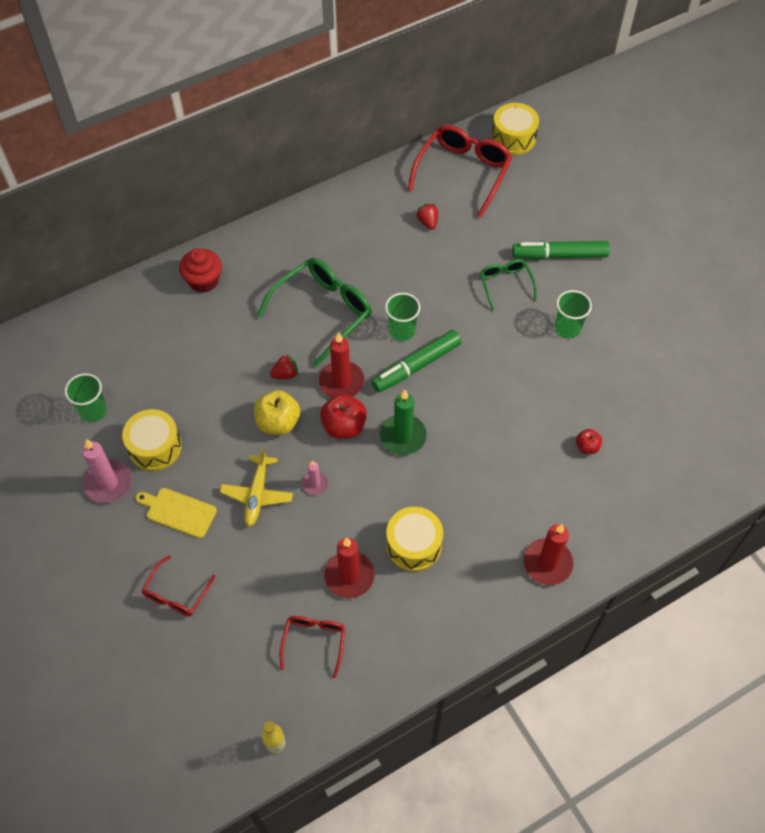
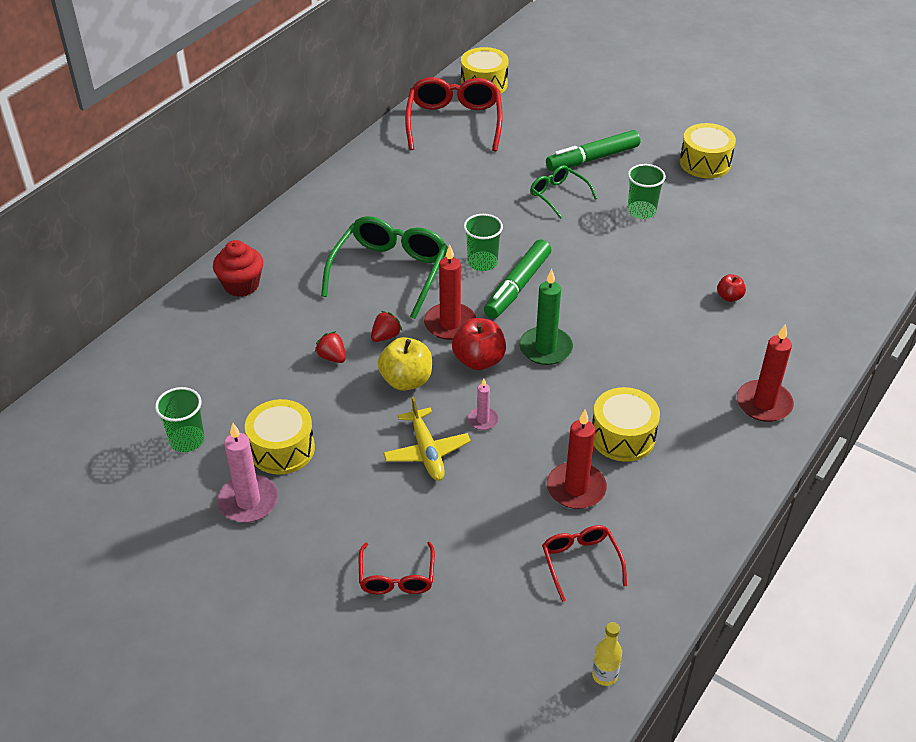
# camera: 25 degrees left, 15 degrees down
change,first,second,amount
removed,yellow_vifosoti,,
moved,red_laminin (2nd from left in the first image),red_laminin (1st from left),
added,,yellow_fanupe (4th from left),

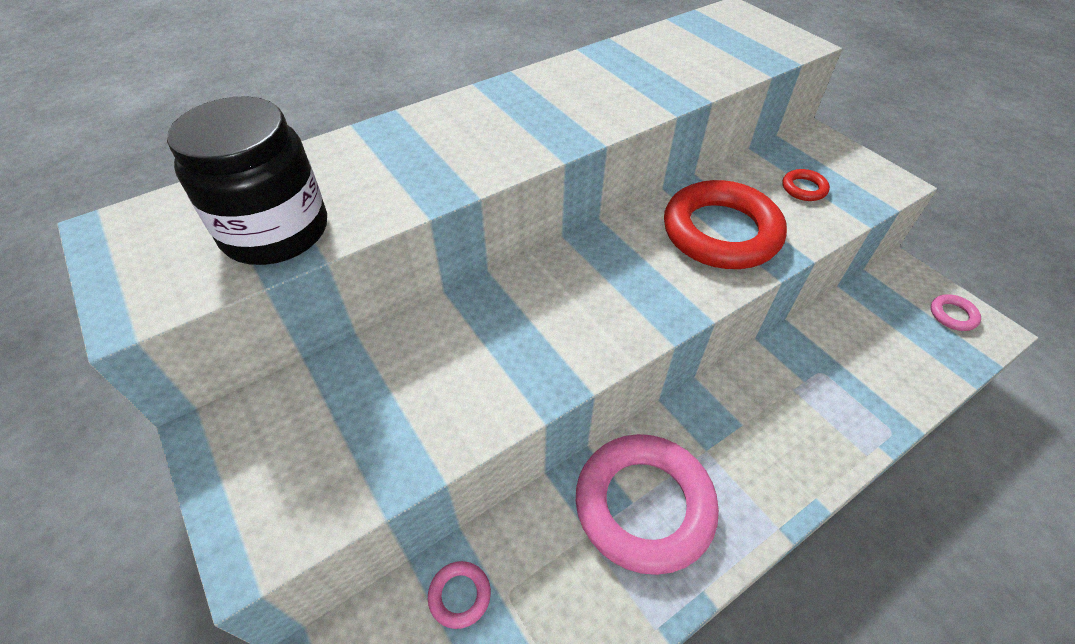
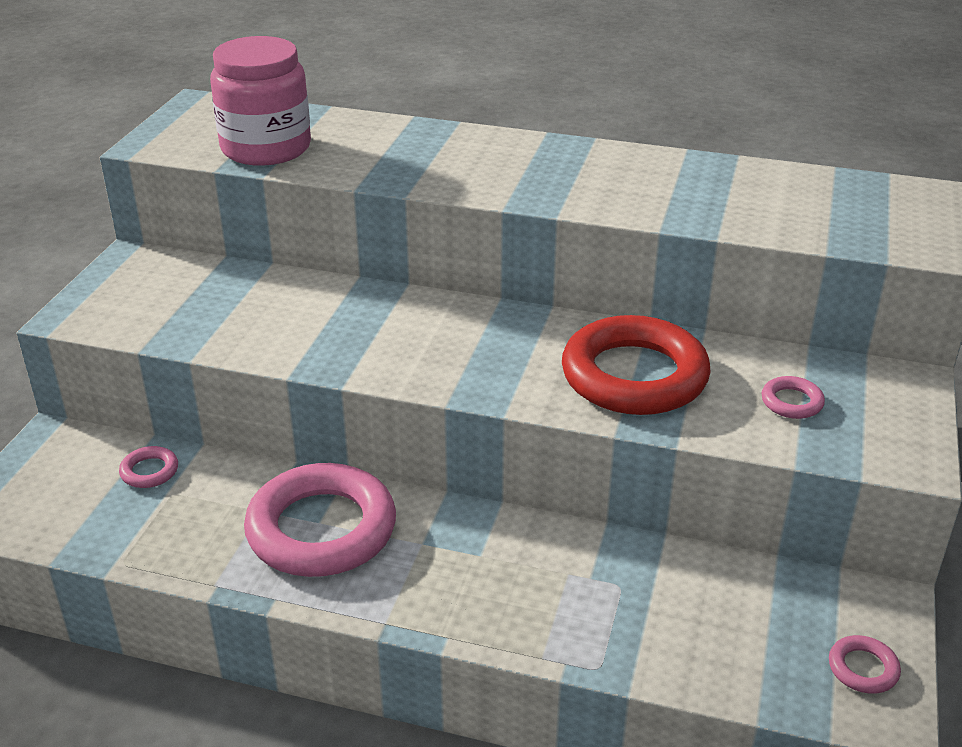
# camera: 50 degrees right, 15 degrees down
change,first,second,amount
recoloured,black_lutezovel,pink_lutezovel,
recoloured,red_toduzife (2nd from left),pink_toduzife (3rd from left),

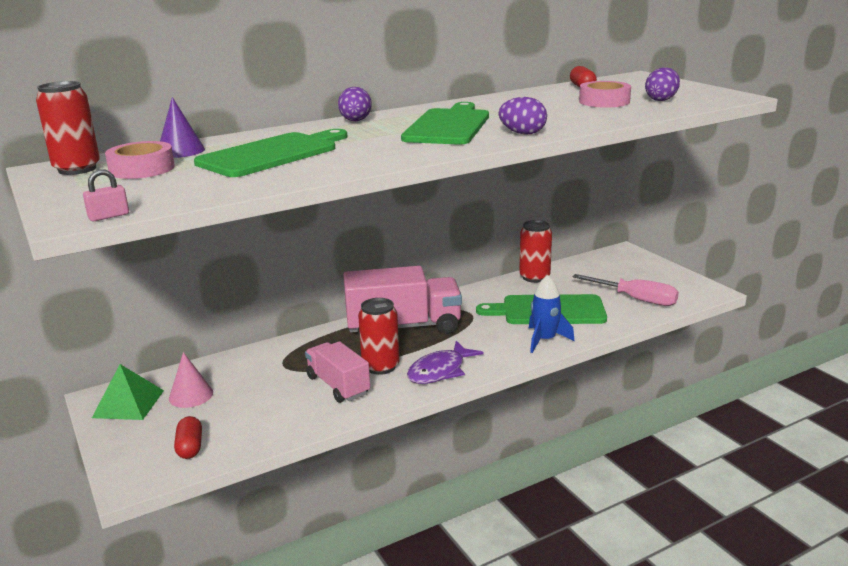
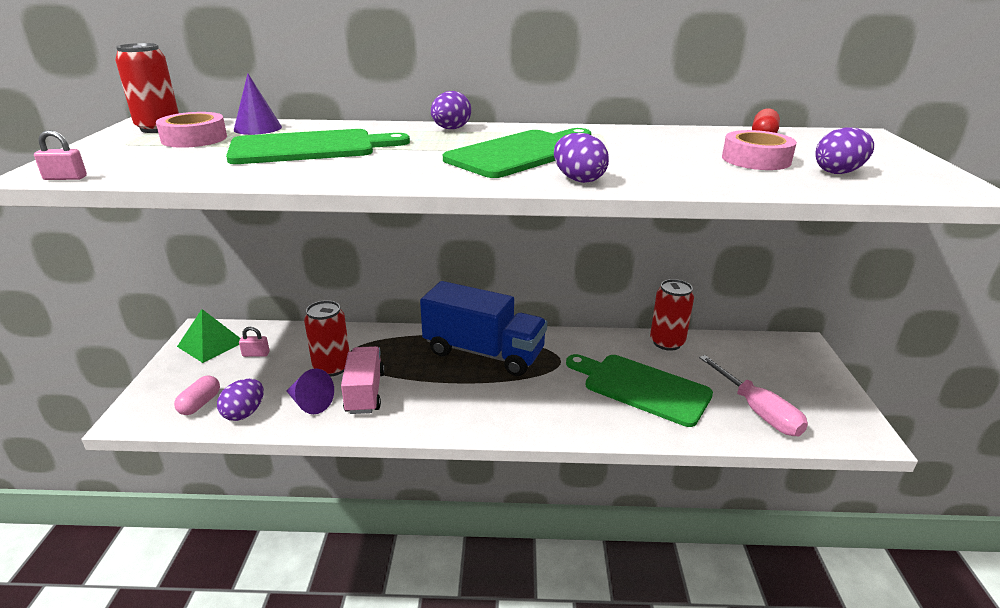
# camera: 30 degrees right, 5 degrees up
change,first,second,amount
replaced,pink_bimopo,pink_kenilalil (2nd from left),
recoloured,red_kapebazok (1st from left),pink_kapebazok,
recoloured,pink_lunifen (2nd from left),blue_lunifen,
moved,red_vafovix (2nd from left),,
removed,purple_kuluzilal,,
removed,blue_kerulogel,,
added,,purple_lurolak (1st from left),
added,,purple_bimopo (2nd from left),

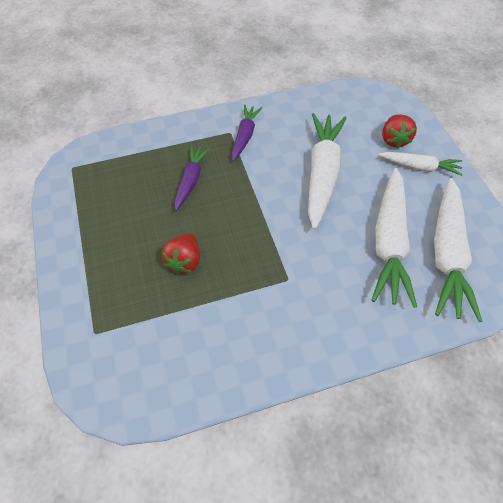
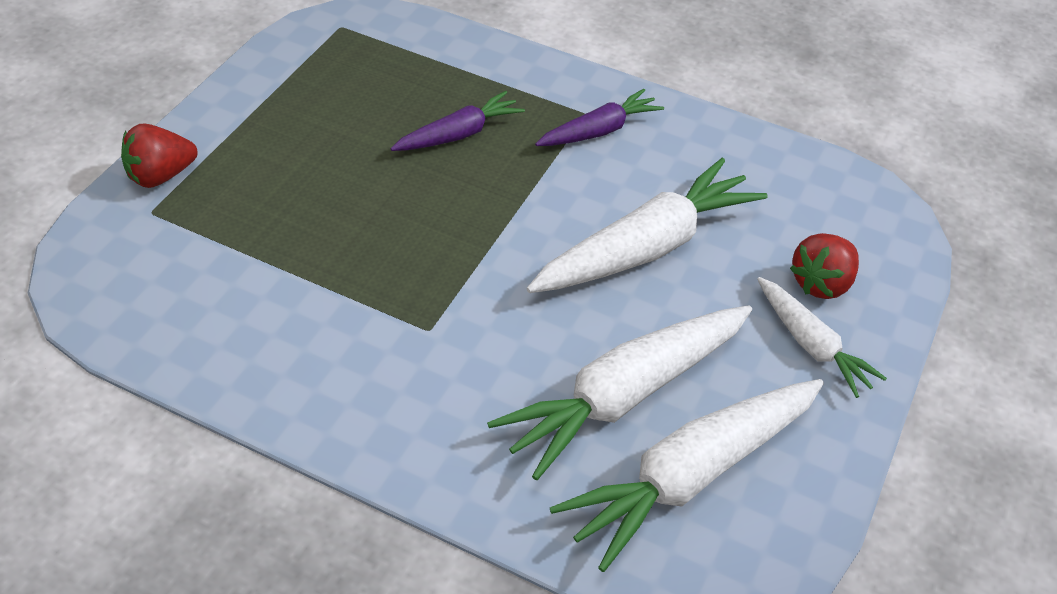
# camera: 40 degrees right, 10 degrees down
change,first,second,amount
moved,red_laminin (1st from left),,

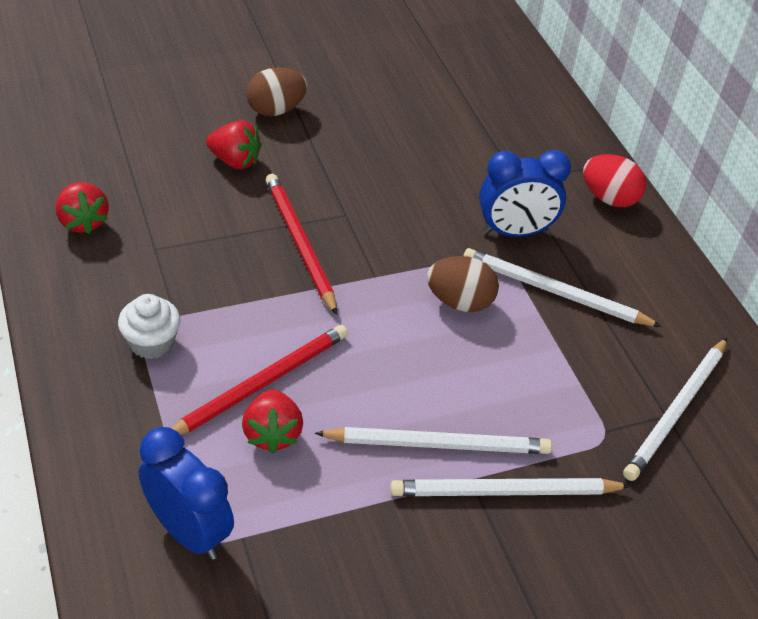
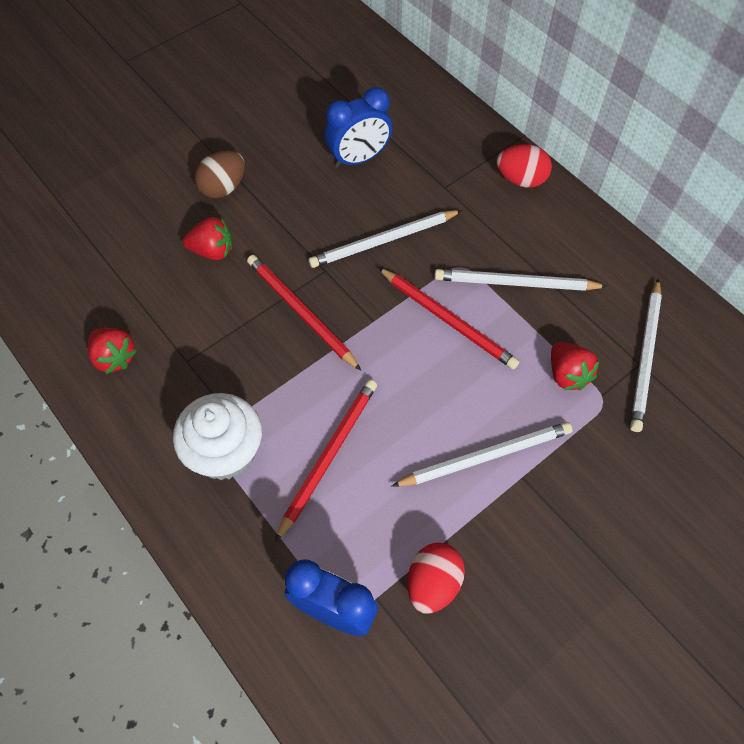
# camera: 15 degrees left, 15 degrees up
change,first,second,amount
resized,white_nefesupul,,x1.64
moved,red_laminin (3rd from left),,
moved,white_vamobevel (2nd from left in the first image),white_vamobevel (1st from left),
replaced,brown_lurolak (2nd from left),red_vamobevel (3rd from left),
moved,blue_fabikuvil (2nd from left),,
added,,red_lurolak (1st from left),

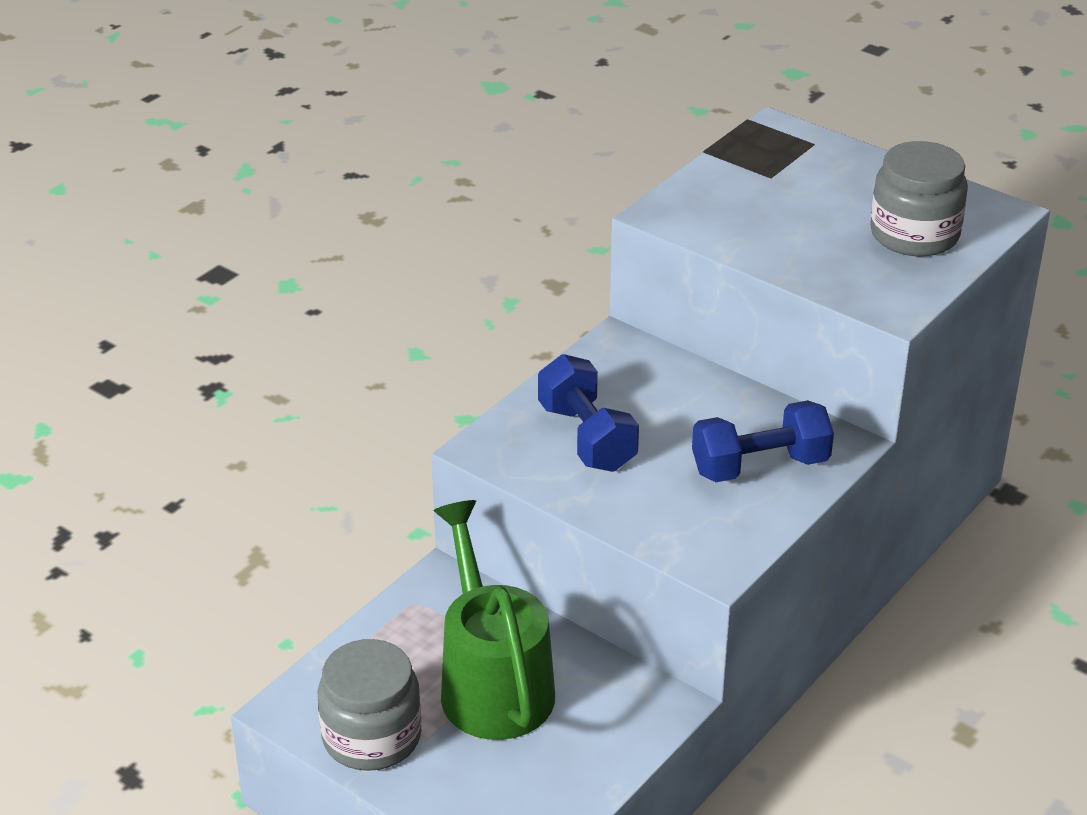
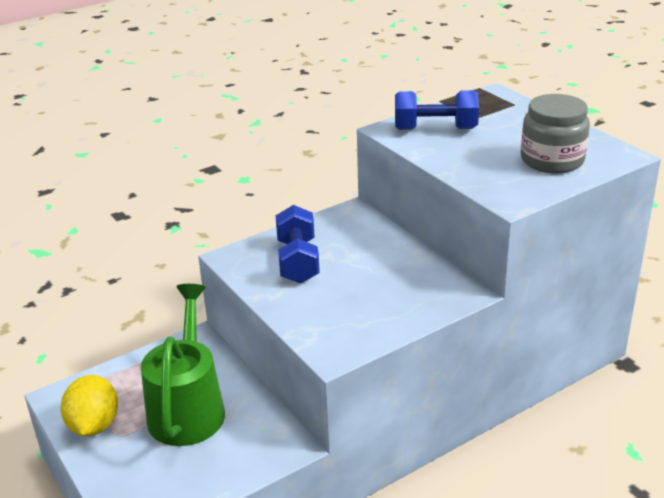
# camera: 20 degrees right, 5 degrees down
change,first,second,amount
replaced,grey_lutezovel (1st from left),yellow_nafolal,
moved,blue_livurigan (2nd from left),,

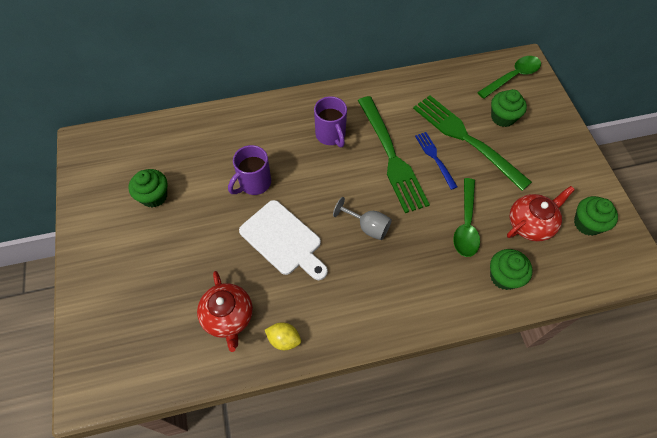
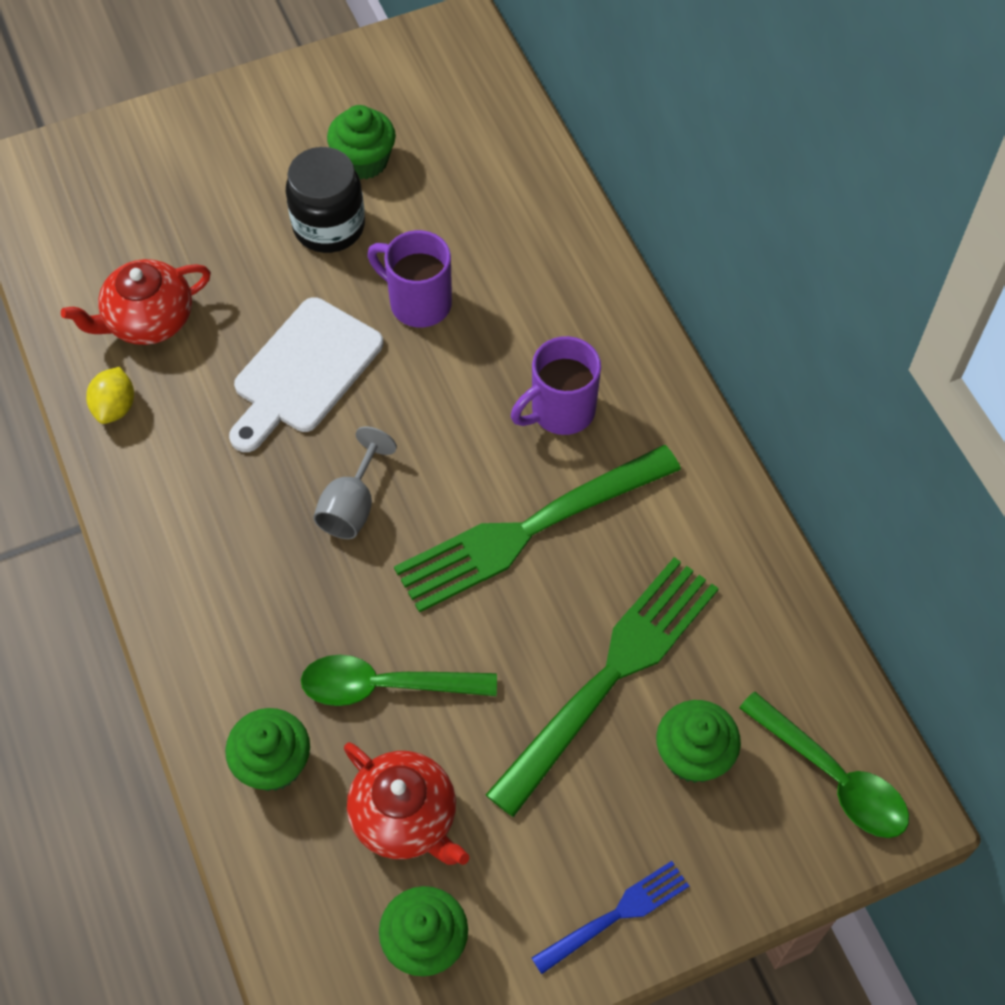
# camera: 80 degrees right, 0 degrees up
change,first,second,amount
moved,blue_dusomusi,,
added,,black_lutezovel,

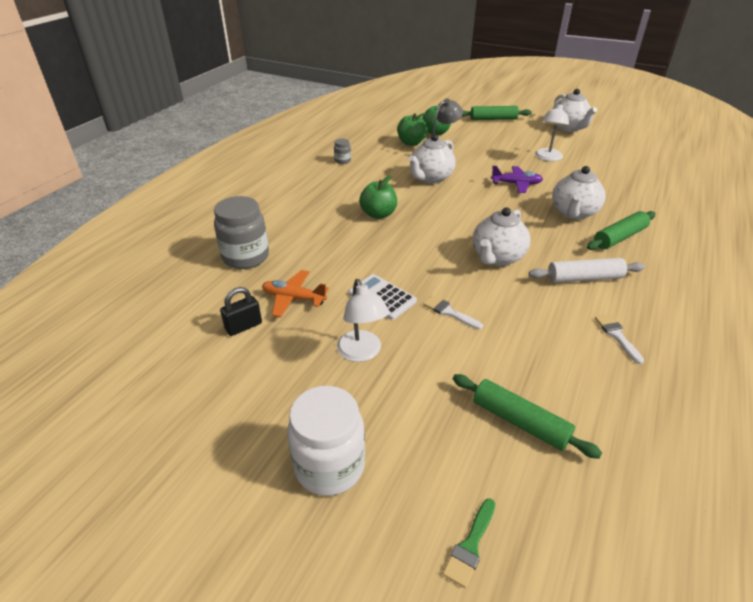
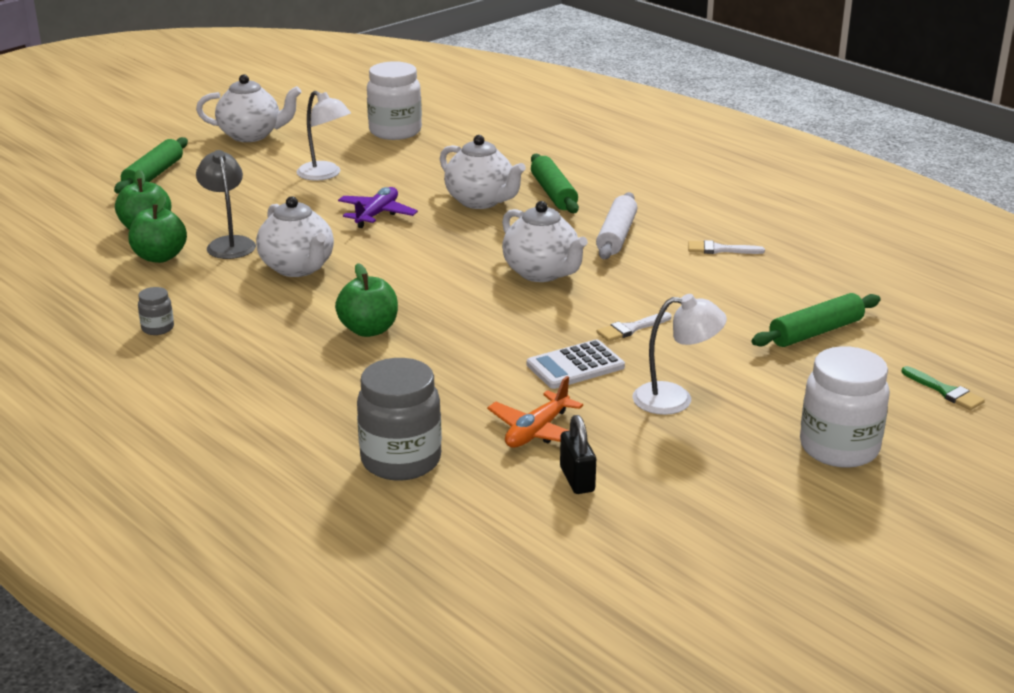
# camera: 70 degrees left, 10 degrees down
change,first,second,amount
added,,white_lutezovel (1st from left),

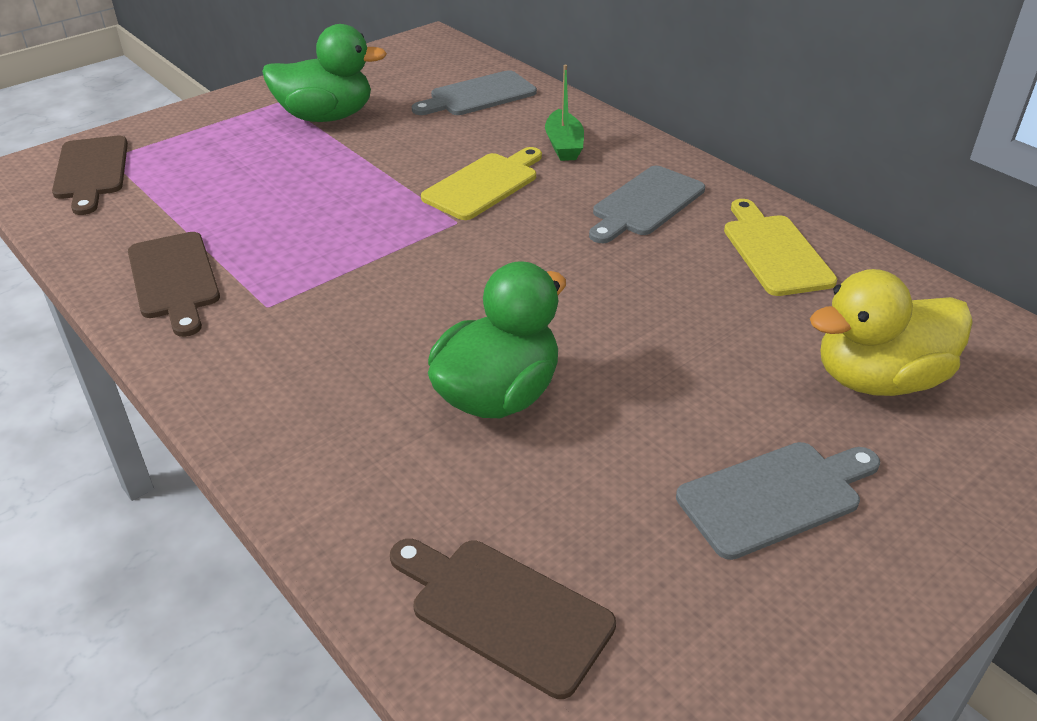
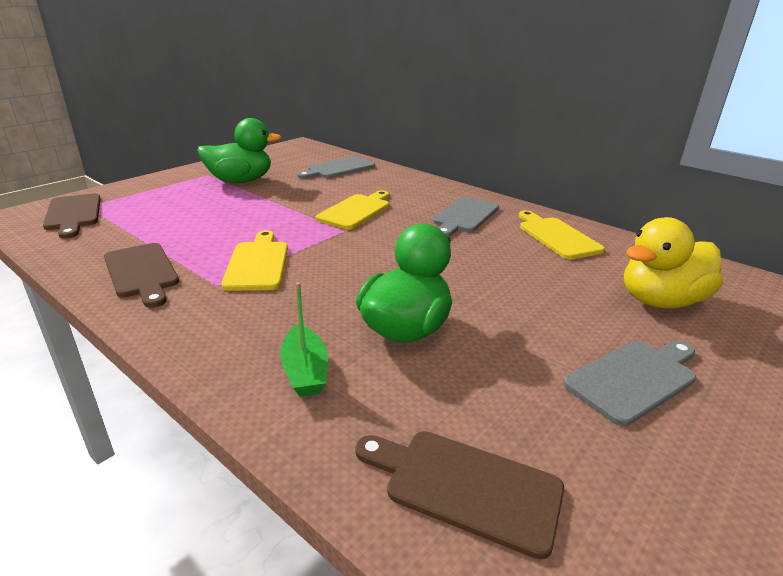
# camera: 10 degrees left, 10 degrees down
change,first,second,amount
moved,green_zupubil,,
added,,yellow_vifosoti (1st from left),

